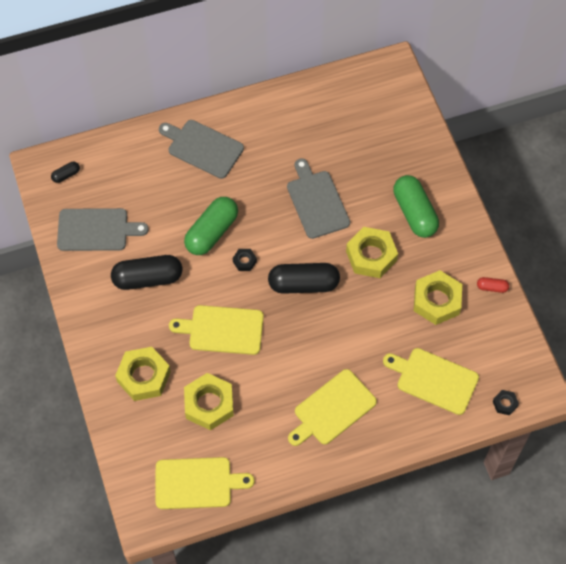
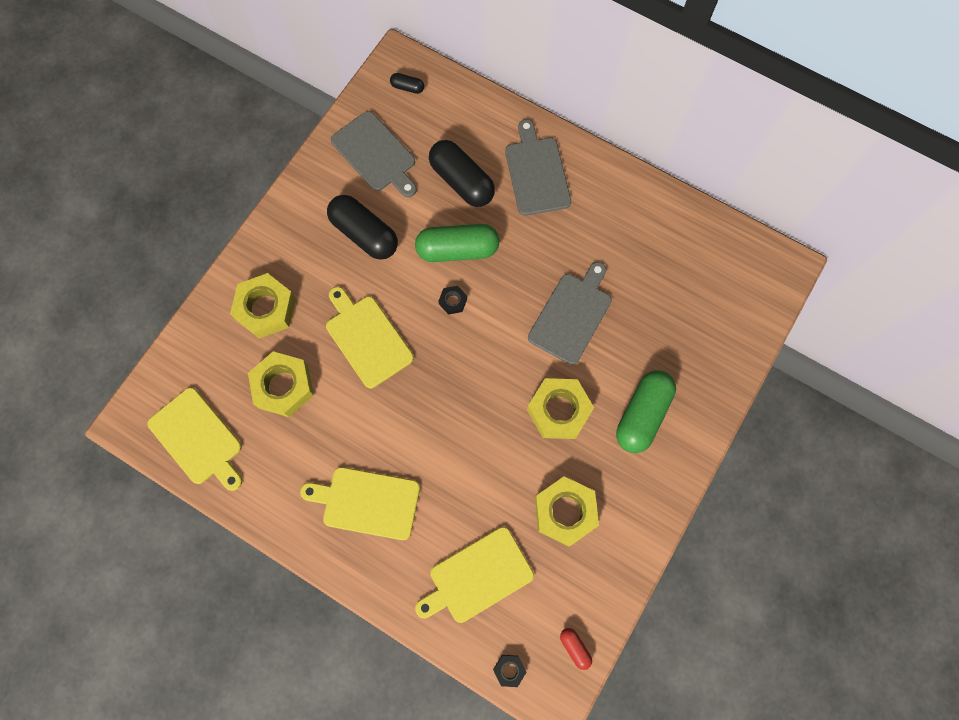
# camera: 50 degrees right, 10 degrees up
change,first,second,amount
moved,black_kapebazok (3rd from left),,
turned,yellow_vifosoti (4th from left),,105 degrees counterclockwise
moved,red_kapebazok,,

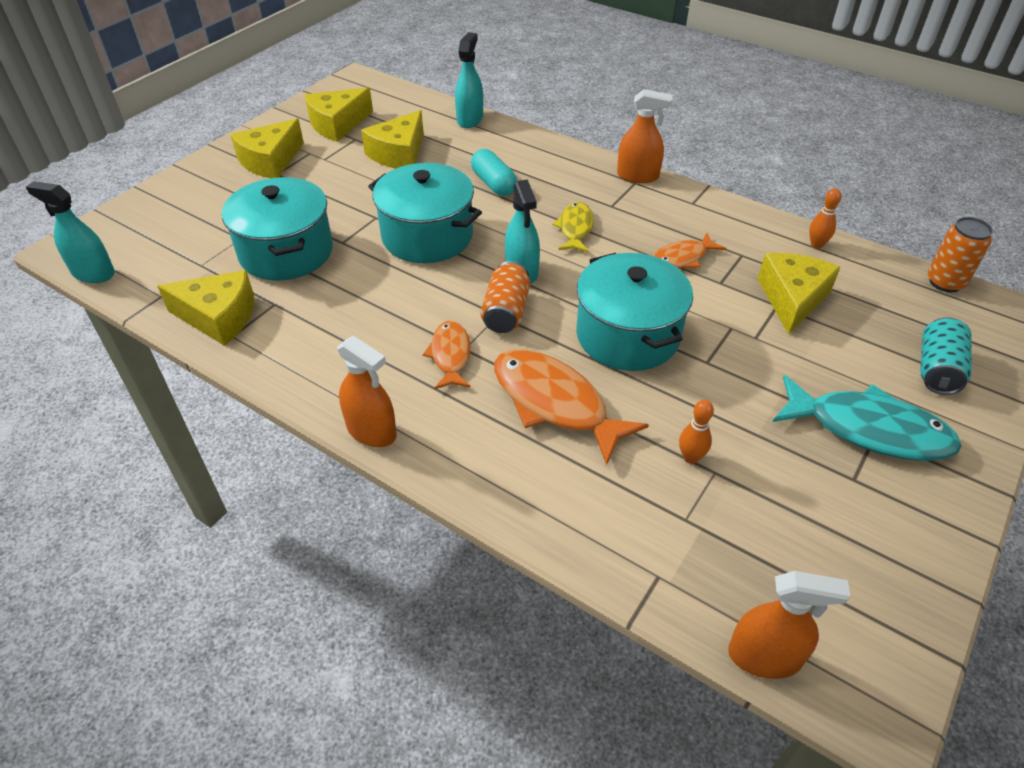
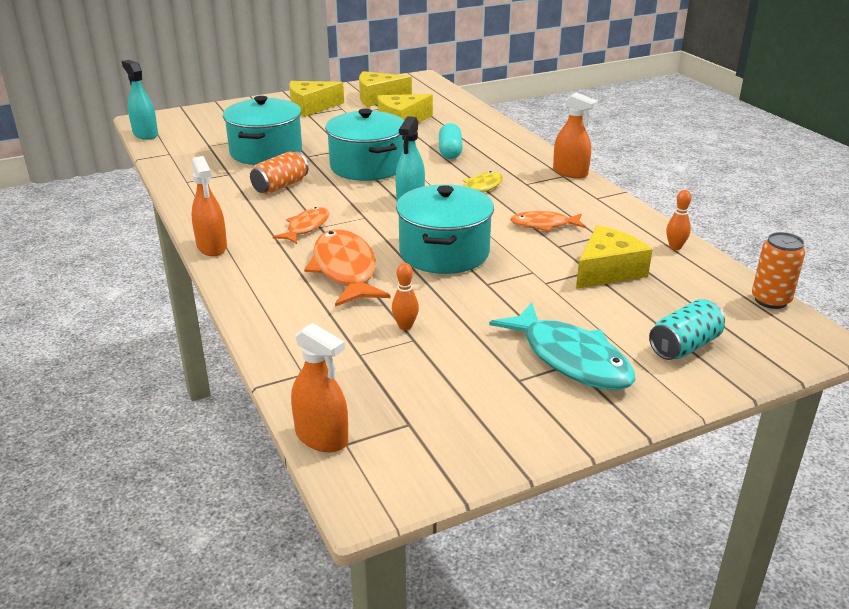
# camera: 30 degrees right, 15 degrees down
change,first,second,amount
removed,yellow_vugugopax (1st from left),,
removed,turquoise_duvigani (2nd from left),,
moved,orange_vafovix (1st from left),,

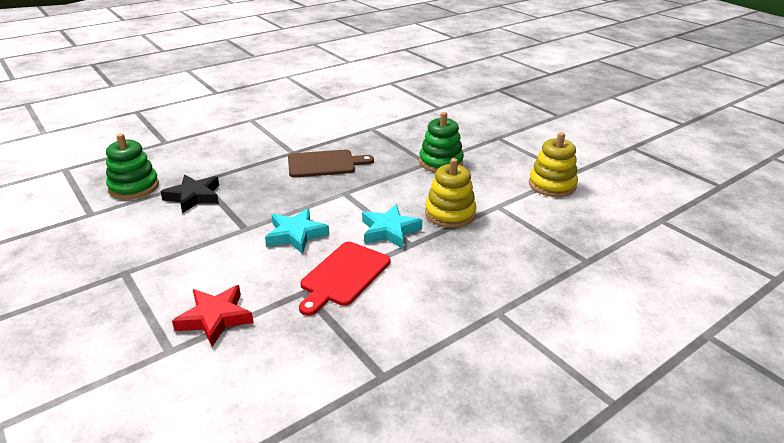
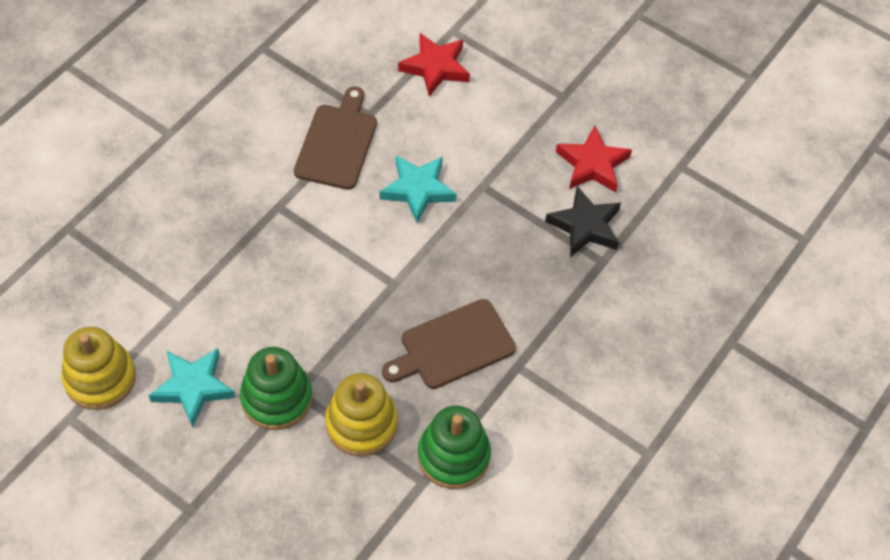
# camera: 160 degrees right, 25 degrees up
change,first,second,amount
moved,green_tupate (1st from left in the first image),green_tupate (2nd from left),
recoloured,red_vifosoti,brown_vifosoti (1st from left),
moved,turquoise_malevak (2nd from left in the first image),turquoise_malevak (1st from left),
moved,yellow_tupate (1st from left in the first image),yellow_tupate (2nd from left),
added,,red_malevak (2nd from left),

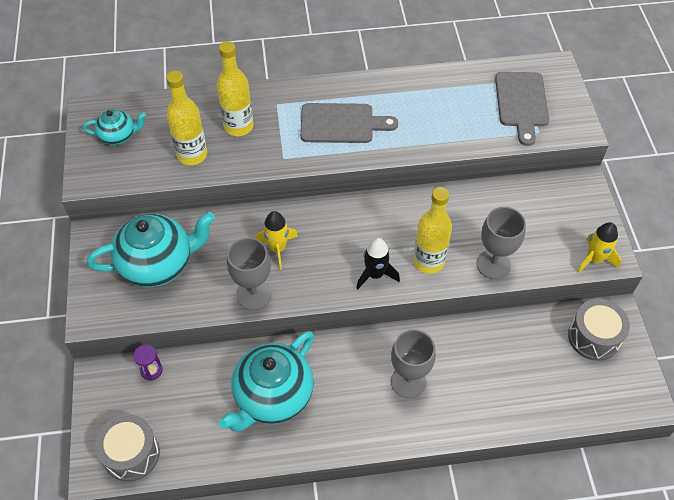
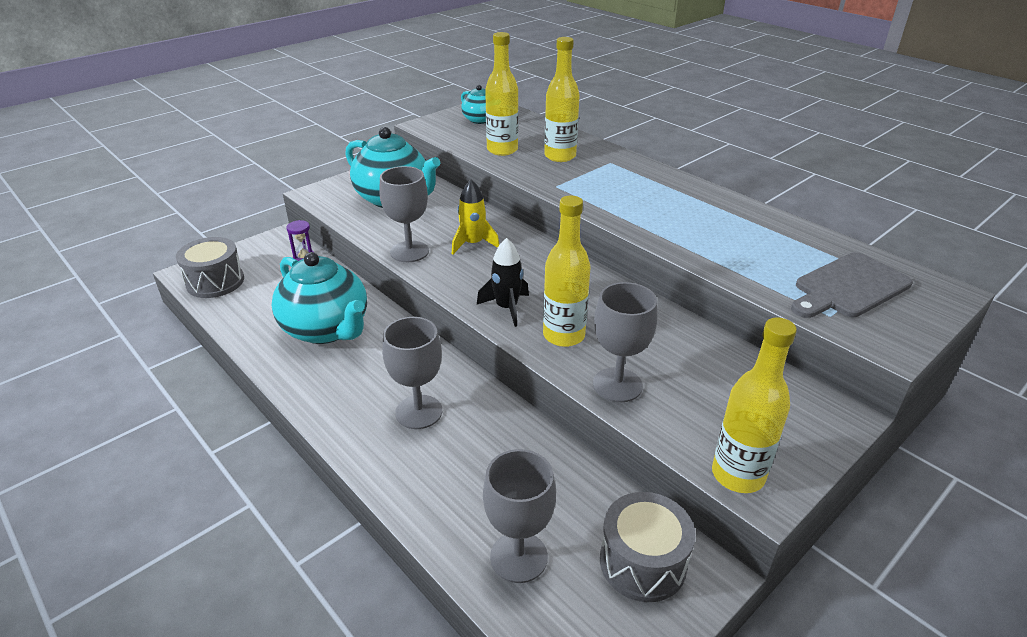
# camera: 55 degrees right, 20 degrees down
change,first,second,amount
turned,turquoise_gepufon (3rd from left in the first image),turquoise_gepufon (1st from left),135 degrees counterclockwise
removed,grey_vifosoti (1st from left),,
replaced,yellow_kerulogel (2nd from left),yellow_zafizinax (4th from left),
added,,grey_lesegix (3rd from left),

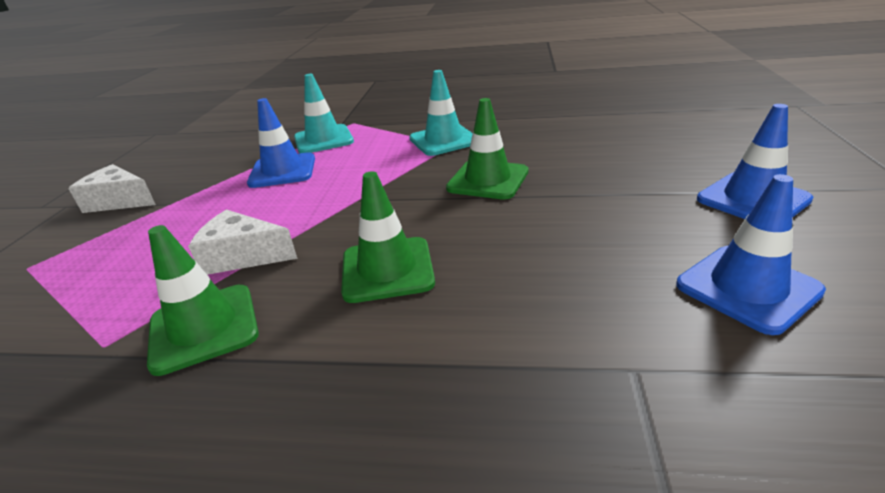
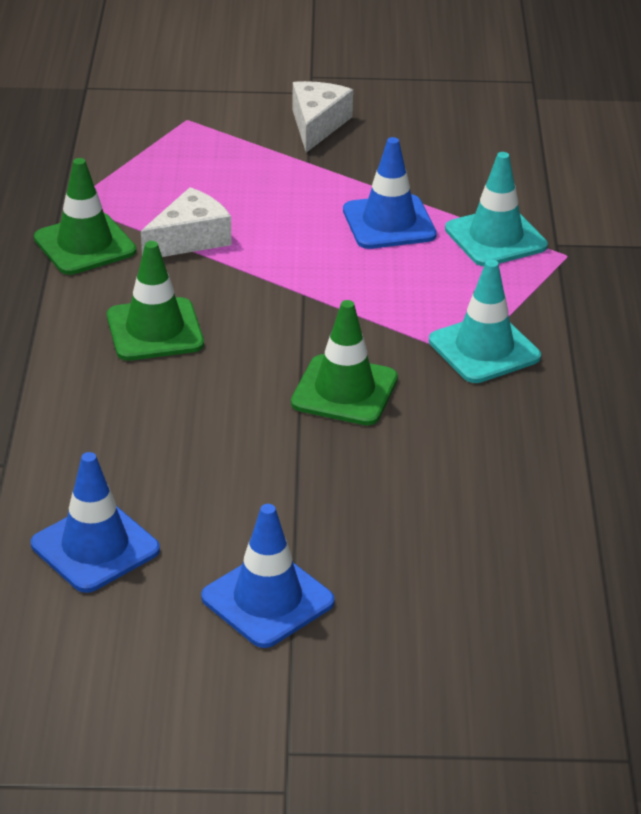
# camera: 80 degrees right, 5 degrees up
change,first,second,amount
turned,white_vugugopax (2nd from left in the first image),white_vugugopax (1st from left),45 degrees clockwise

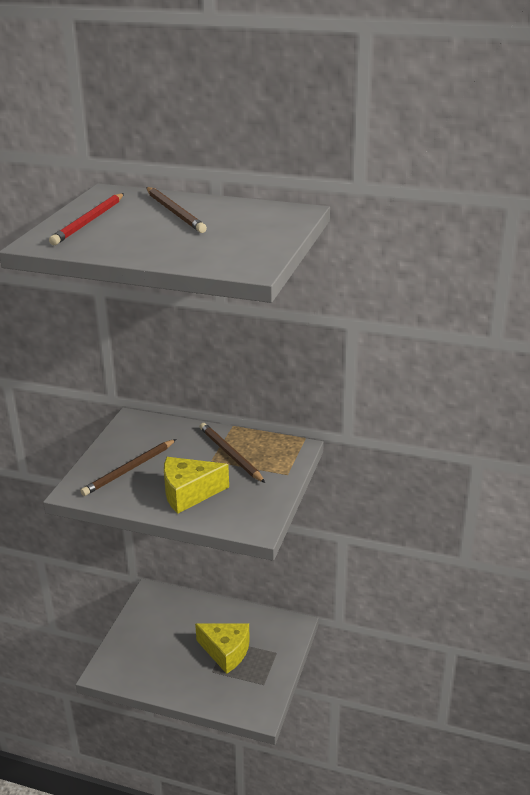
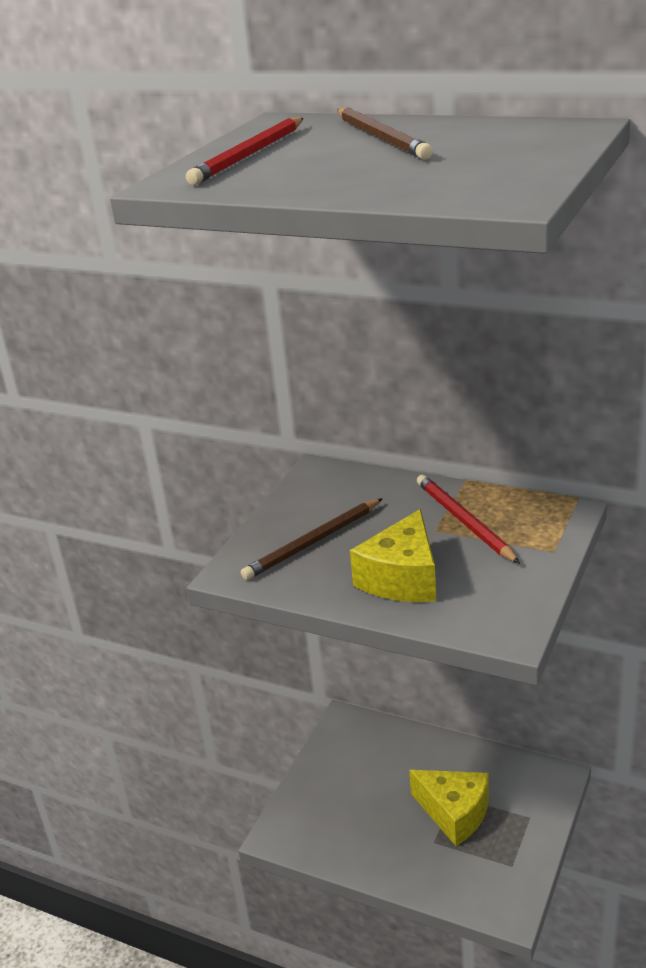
# camera: 10 degrees right, 0 degrees up
change,first,second,amount
turned,yellow_vugugopax (1st from left),,60 degrees counterclockwise
recoloured,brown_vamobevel (3rd from left),red_vamobevel (2nd from left),

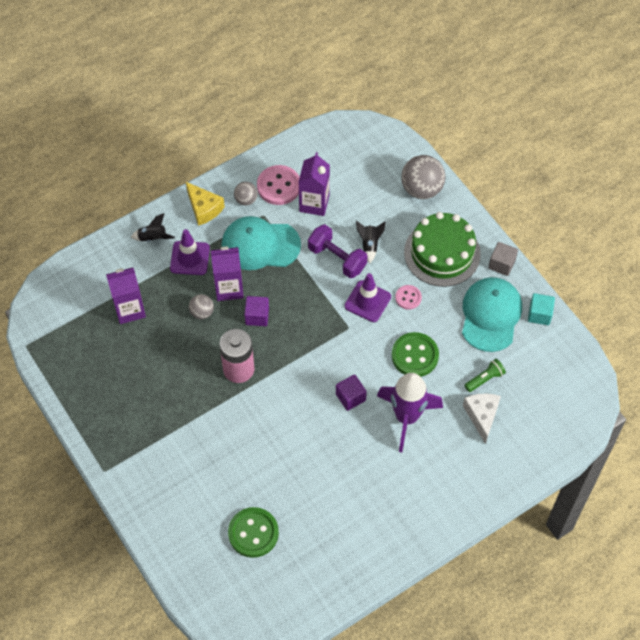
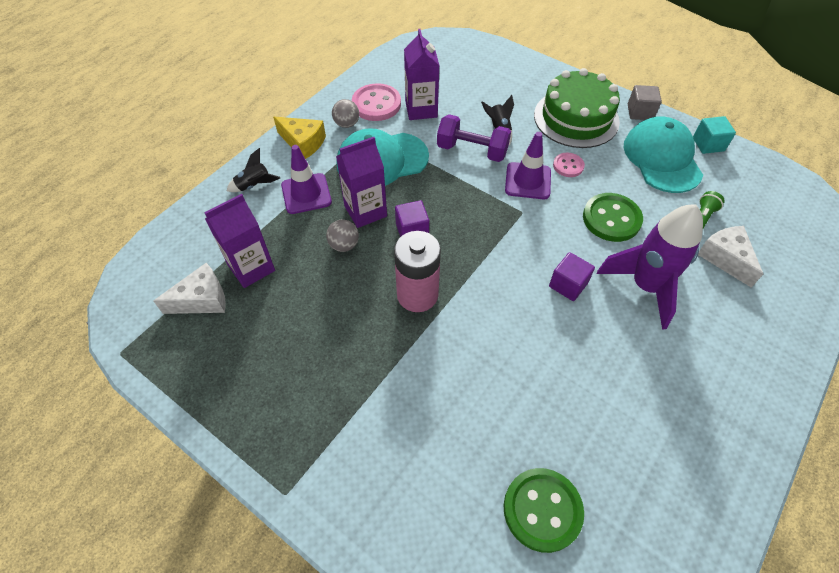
# camera: 20 degrees left, 5 degrees down
change,first,second,amount
removed,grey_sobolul (3rd from left),,
added,,white_vugugopax (1st from left),

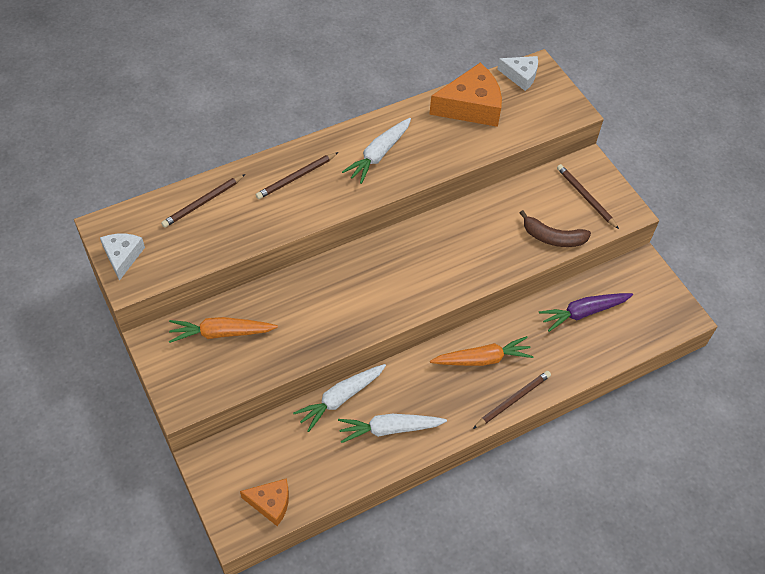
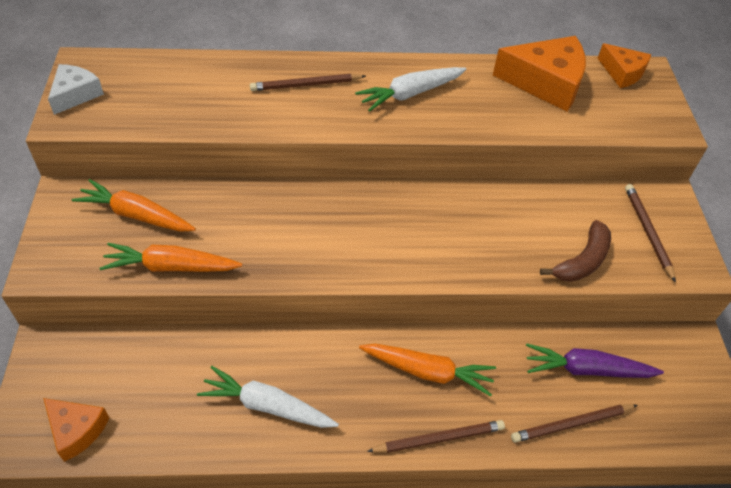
# camera: 25 degrees right, 5 degrees down
change,first,second,amount
moved,brown_vamobevel (1st from left in the first image),brown_vamobevel (3rd from left),
removed,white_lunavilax (1st from left),,
recoloured,white_vugugopax (2nd from left),orange_vugugopax (3rd from left),
turned,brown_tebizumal,,90 degrees counterclockwise
added,,orange_lunavilax (2nd from left),

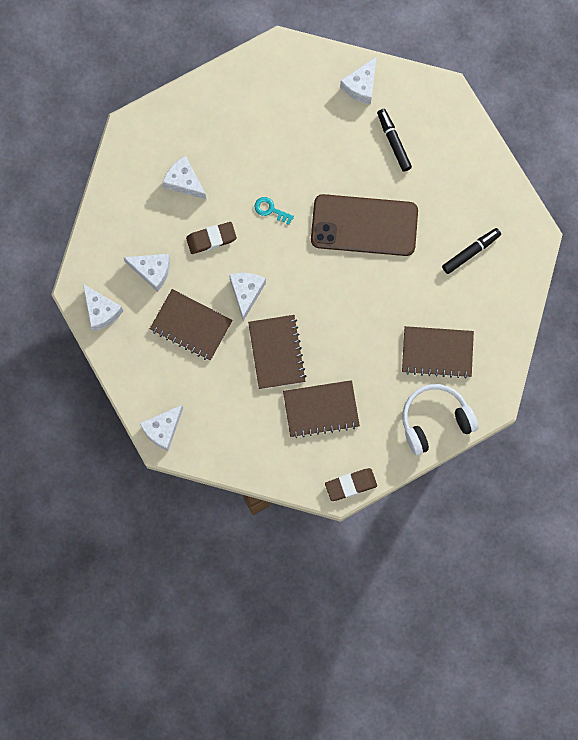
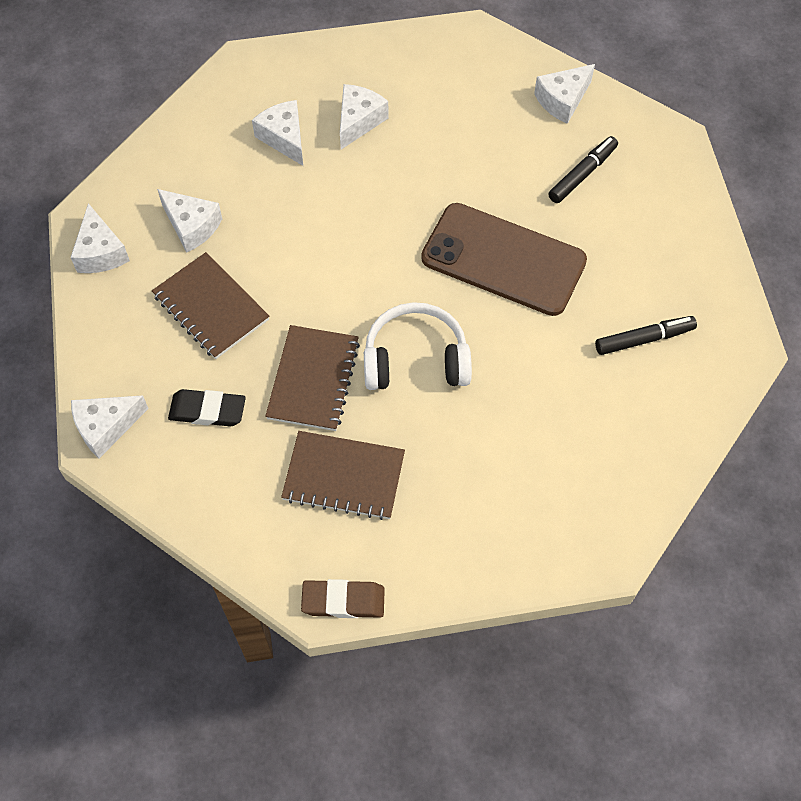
# camera: 20 degrees right, 15 degrees down
change,first,second,amount
removed,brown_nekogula (1st from left),,
moved,white_vugugopax (5th from left),,
removed,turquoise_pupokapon,,
turned,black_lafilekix (1st from left),,45 degrees clockwise
removed,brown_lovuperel (4th from left),,
moved,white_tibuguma,,
added,,black_nekogula,

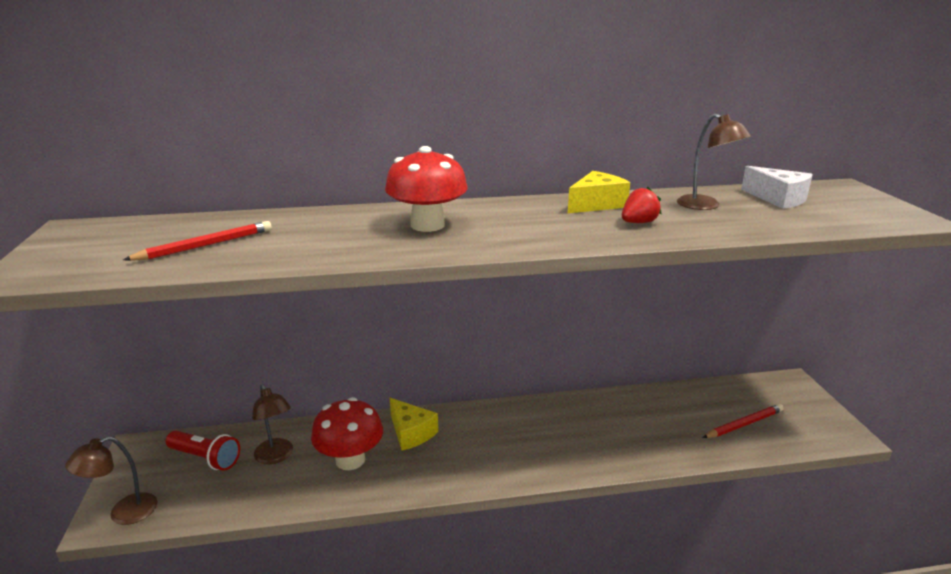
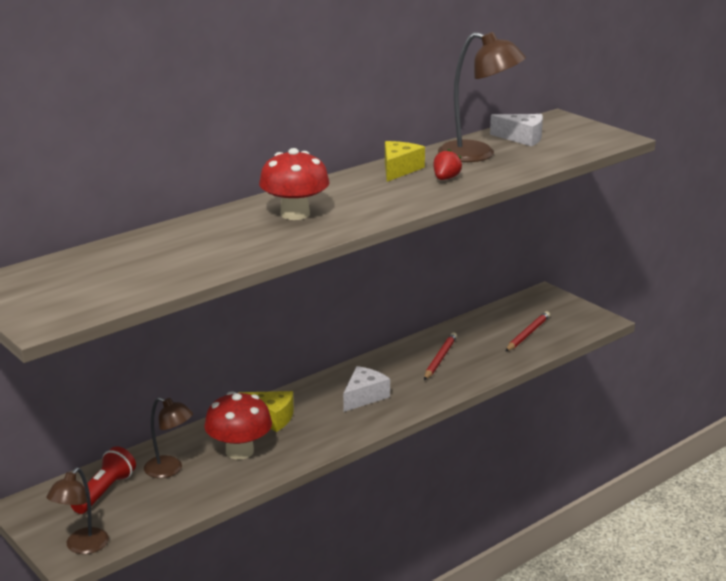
# camera: 30 degrees left, 0 degrees up
change,first,second,amount
moved,red_vamobevel (1st from left),,
turned,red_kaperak,,60 degrees counterclockwise
resized,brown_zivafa (3rd from left),,x1.64
added,,white_vugugopax (1st from left),

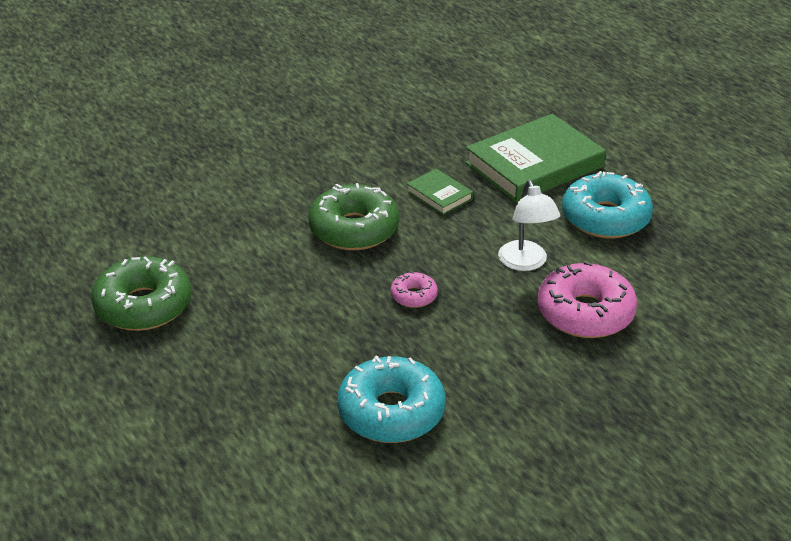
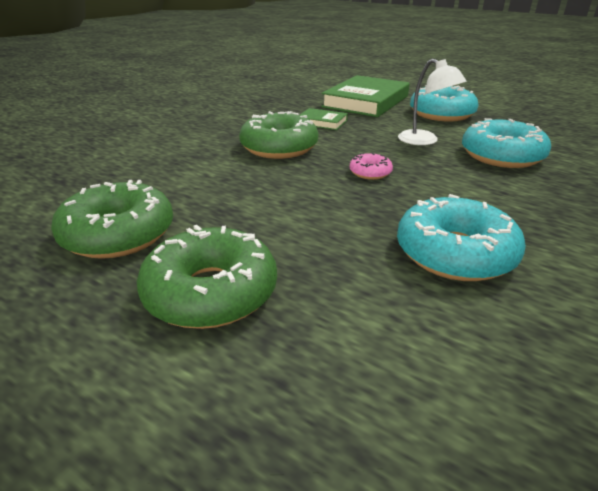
# camera: 25 degrees left, 5 degrees down
change,first,second,amount
recoloured,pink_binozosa (2nd from left),turquoise_binozosa (3rd from left),
added,,green_binozosa (2nd from left),

